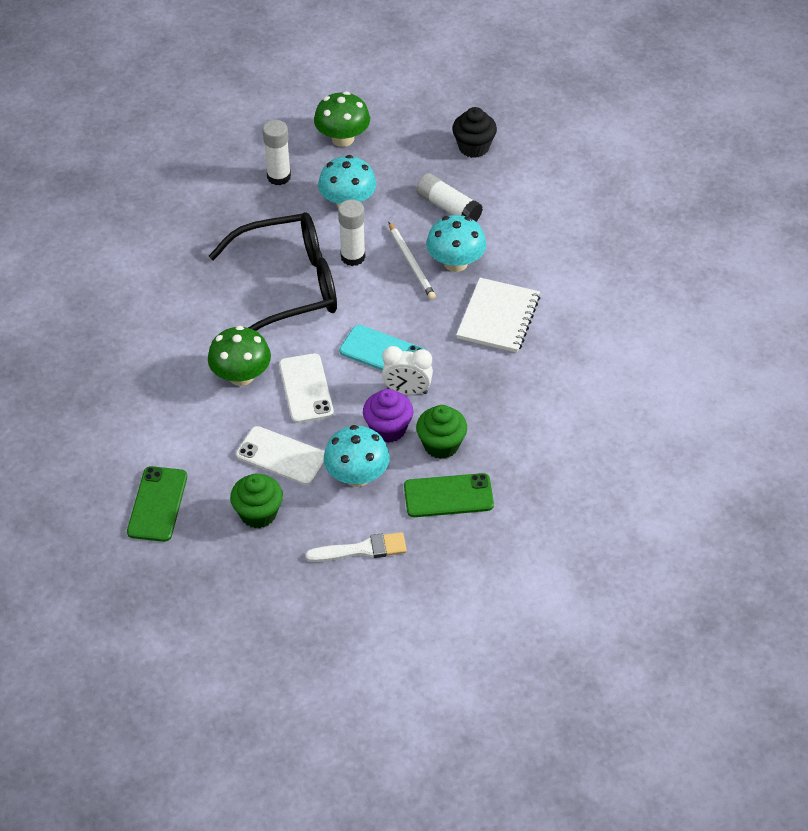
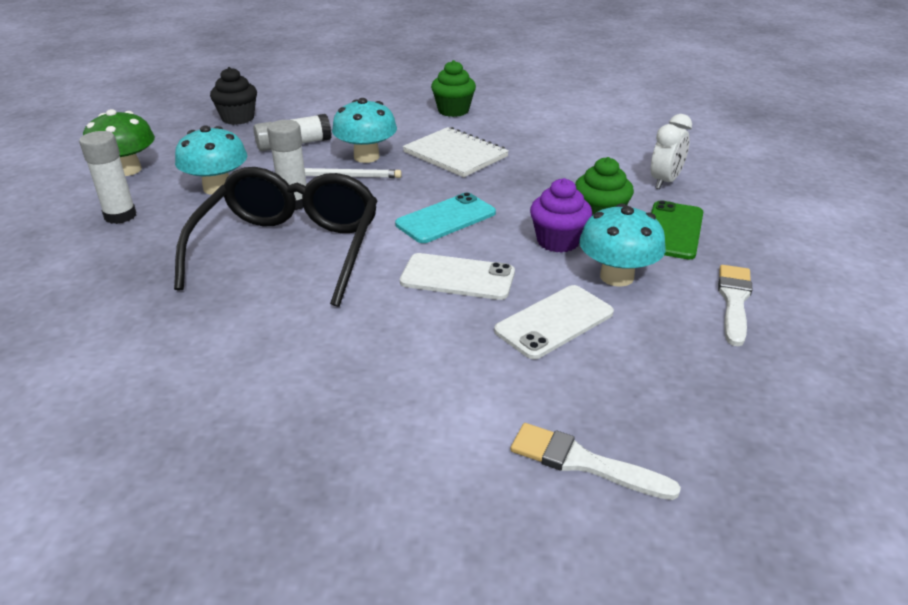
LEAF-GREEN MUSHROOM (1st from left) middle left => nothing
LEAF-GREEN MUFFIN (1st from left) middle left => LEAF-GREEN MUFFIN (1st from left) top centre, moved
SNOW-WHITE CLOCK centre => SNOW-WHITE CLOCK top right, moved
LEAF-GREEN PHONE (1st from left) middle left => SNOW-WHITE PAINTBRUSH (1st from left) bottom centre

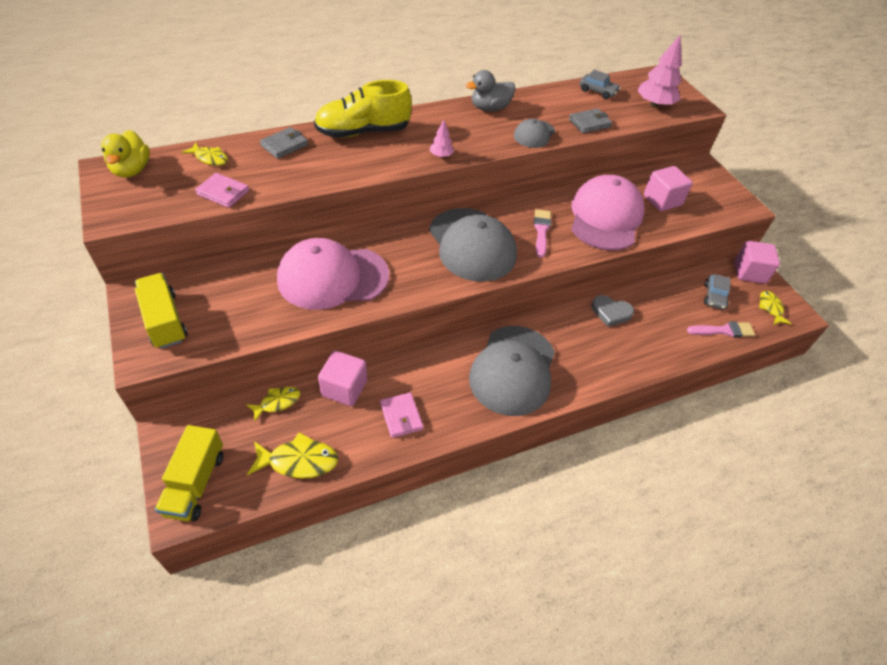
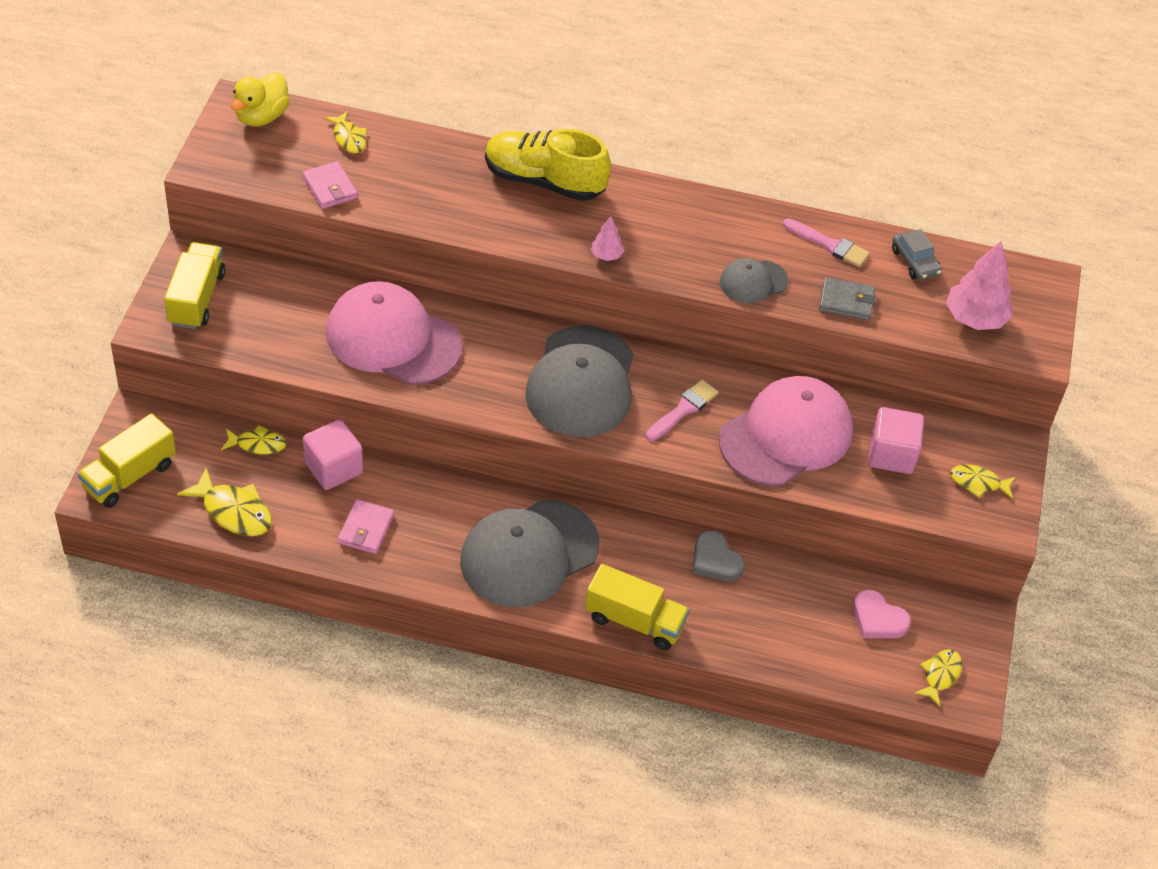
ASH-GREY BILLFOLD (1st from left) top left => nothing
ASH-GREY RUBBER DUCK top centre => nothing
ROSY SOLID CUBE (3rd from left) middle right => nothing
nothing => GOLDEN TRUCK (3rd from left) bottom centre
nothing => GOLDEN FISH FIGURE (5th from left) middle right
ROSY PAINTBRUSH (2nd from left) middle right => ROSY PAINTBRUSH (2nd from left) top right, moved
ASH-GREY AUTOMOBILE (2nd from left) middle right => ROSY HEART SHAPE bottom right

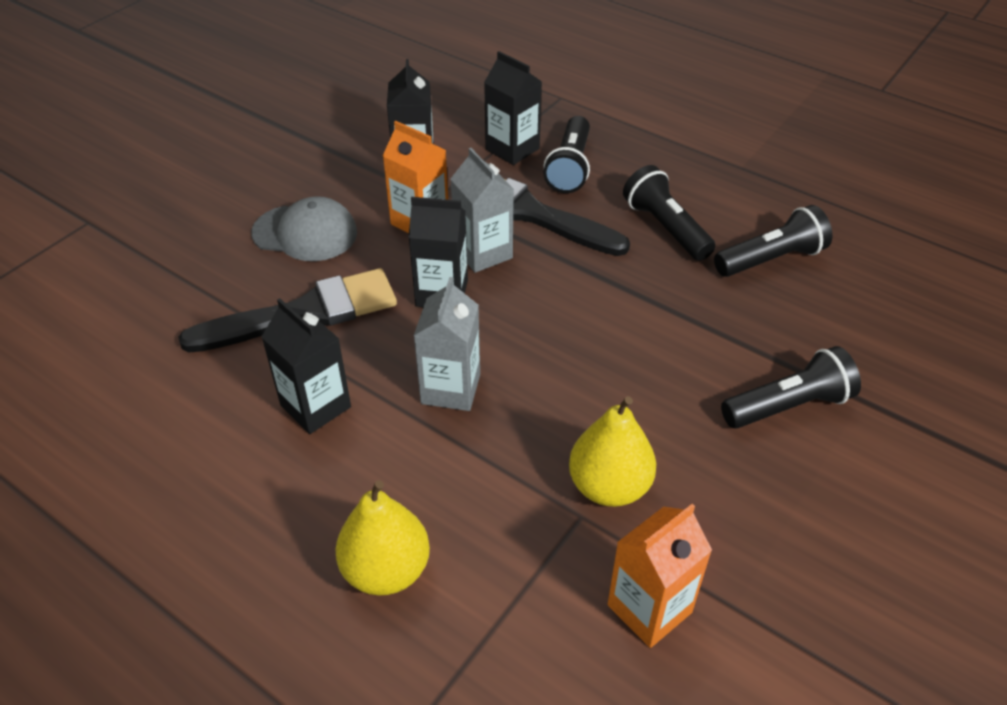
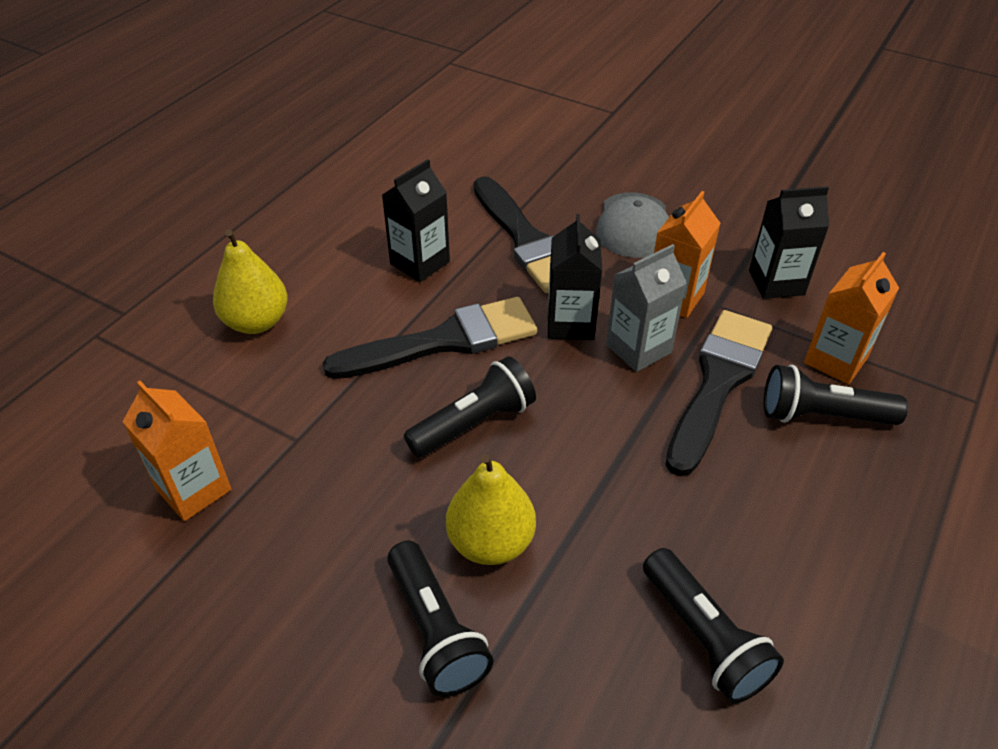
GOLDEN TOY PEAR (2nd from left) centre => GOLDEN TOY PEAR (2nd from left) bottom centre, moved
EBONY FLASHLIGHT (2nd from left) top centre => EBONY FLASHLIGHT (2nd from left) centre, moved
ASH-GREY MILK CARTON (1st from left) centre => EBONY PAINTBRUSH (1st from left) centre
EBONY MILK CARTON (4th from left) top centre => ORANGE-COLOURED MILK CARTON (3rd from left) middle right

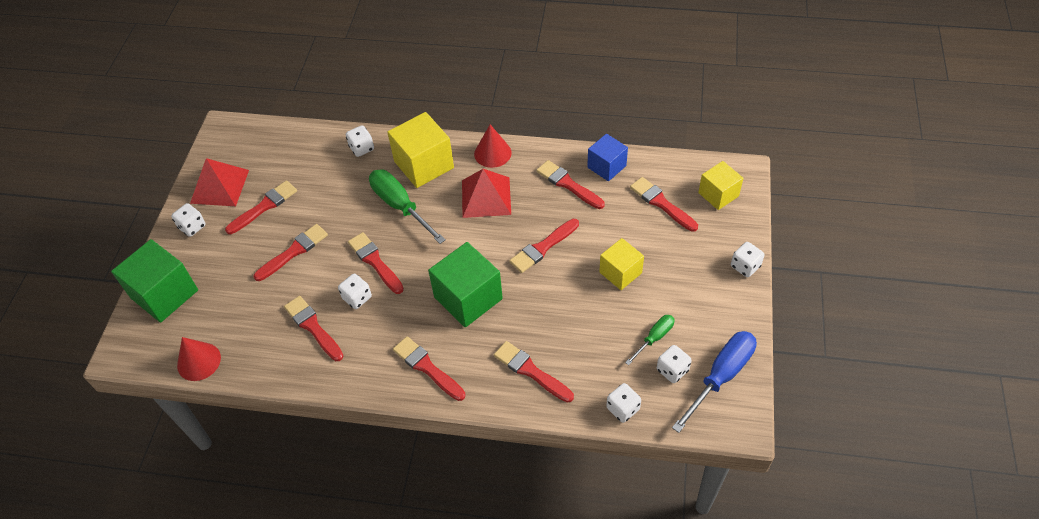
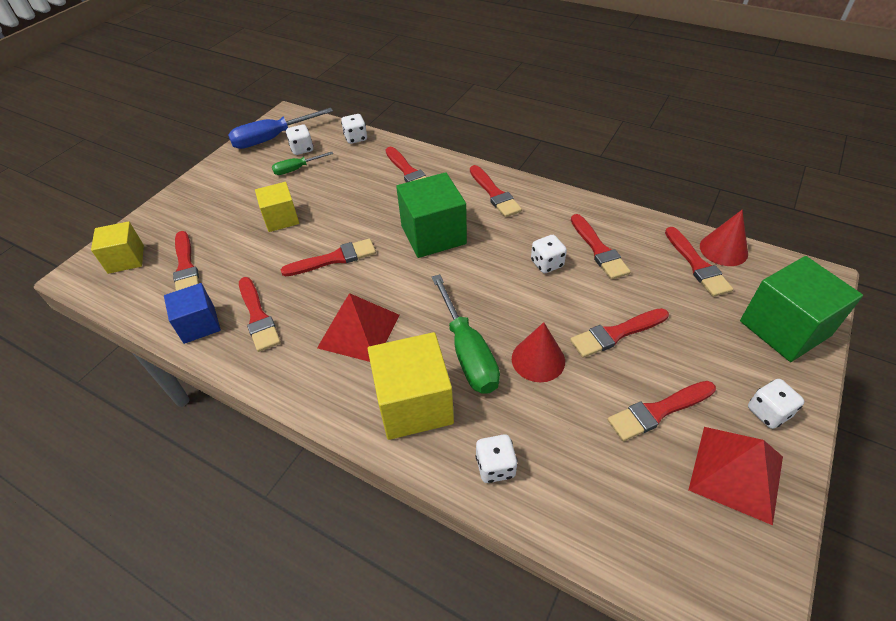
SNOW-WHITE DIE (6th from left) middle right => nothing
CRIMSON PAINTBRUSH (4th from left in the first image) centre => CRIMSON PAINTBRUSH (9th from left) middle right, moved
CRIMSON CONE SHAPE (2nd from left in the first image) top centre => CRIMSON CONE SHAPE (1st from left) centre, moved

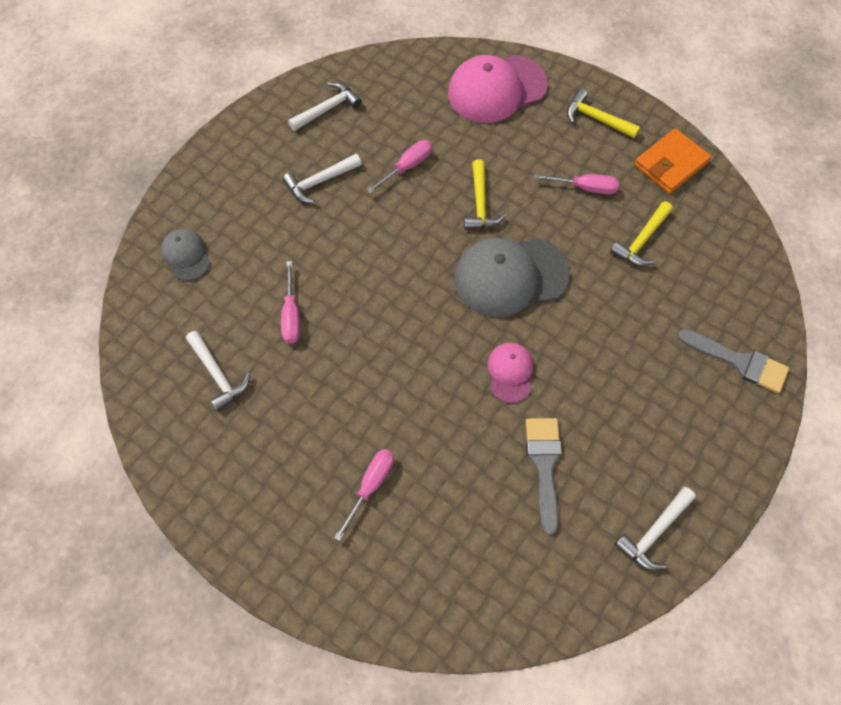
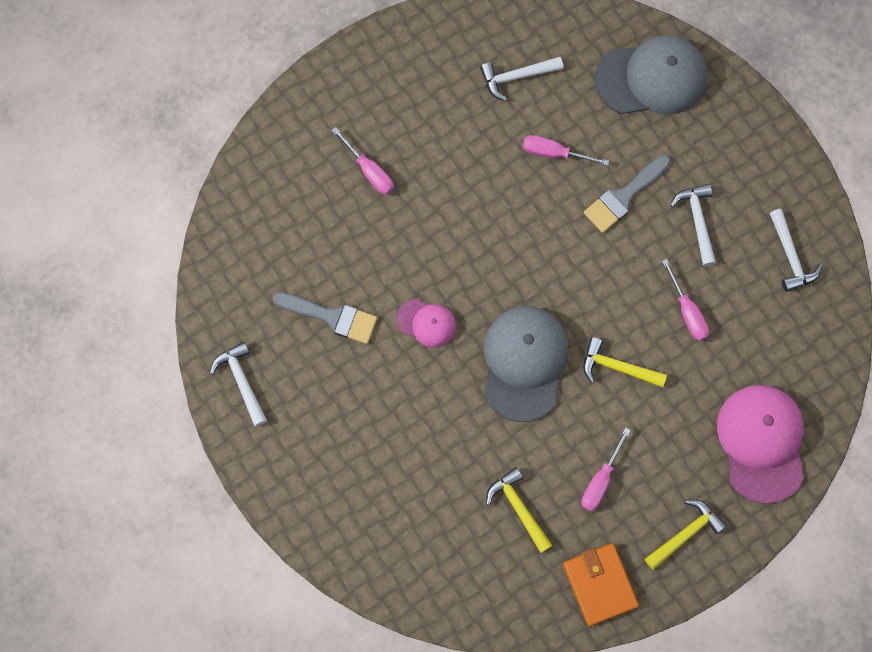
ASH-GREY PAINTBRUSH (2nd from left) middle right => ASH-GREY PAINTBRUSH (2nd from left) top right, moved
ASH-GREY PEAKED CAP (1st from left in the first image) middle left => ASH-GREY PEAKED CAP (2nd from left) top right, x1.93

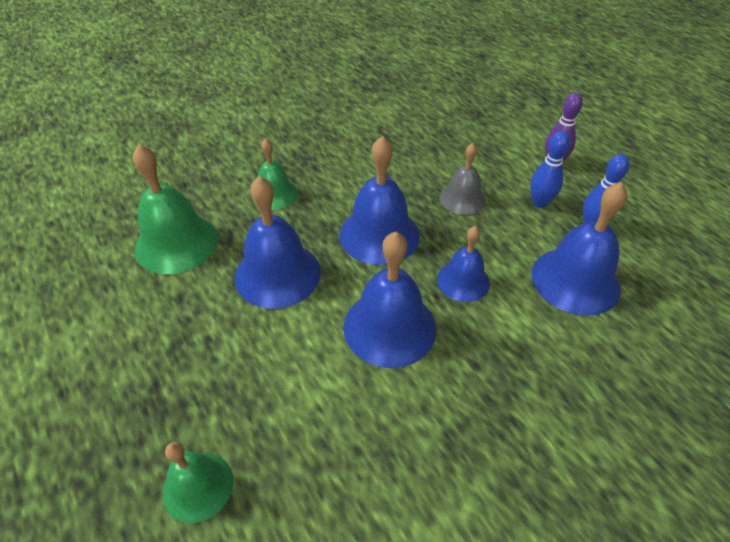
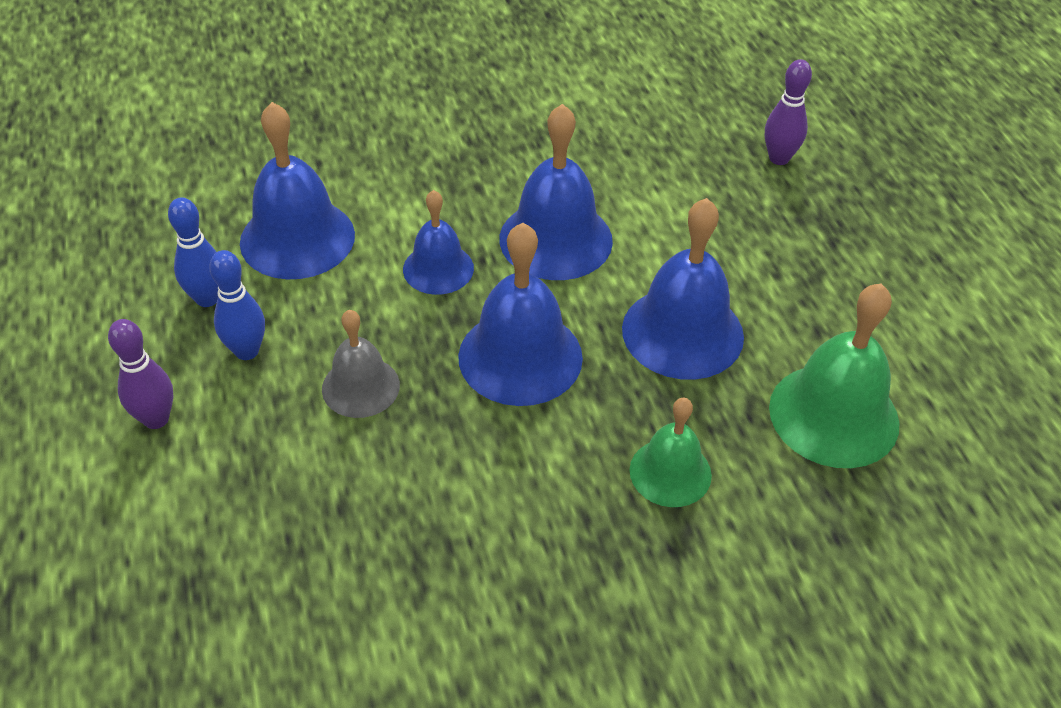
LEAF-GREEN BELL (2nd from left) bottom left => ROYAL PURPLE BOWLING PIN (2nd from left) top right

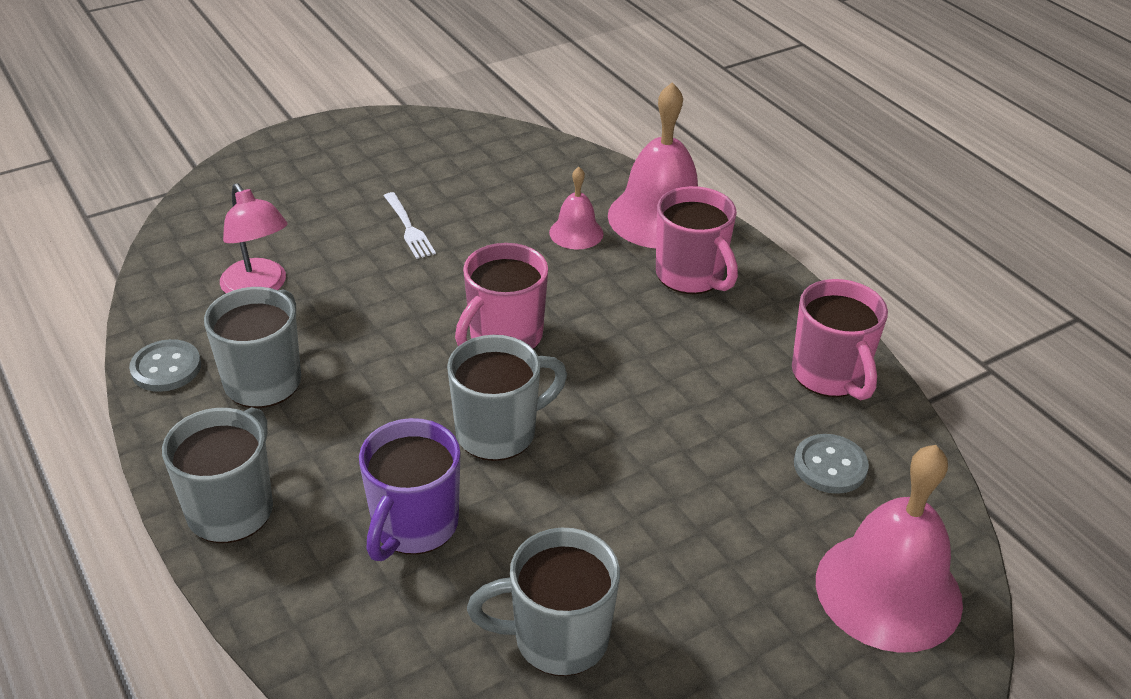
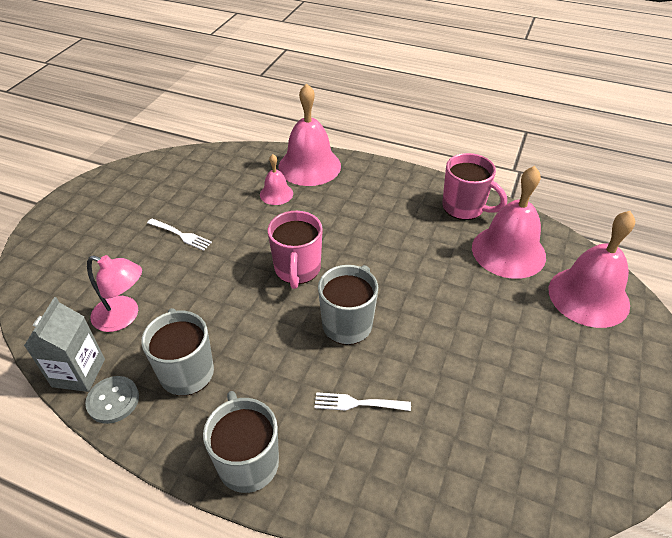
ASH-GREY MUG (4th from left) bottom centre => nothing
ROSY MUG (2nd from left) centre => nothing
nothing => ASH-GREY MILK CARTON middle left
ROYAL PURPLE MUG bottom centre => SNOW-WHITE FORK (2nd from left) bottom centre
ASH-GREY SHIRT BUTTON (2nd from left) middle right => ROSY BELL (3rd from left) middle right

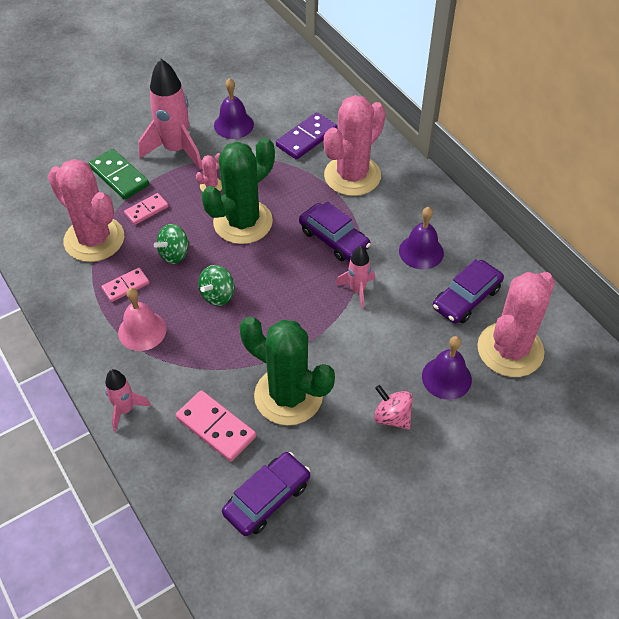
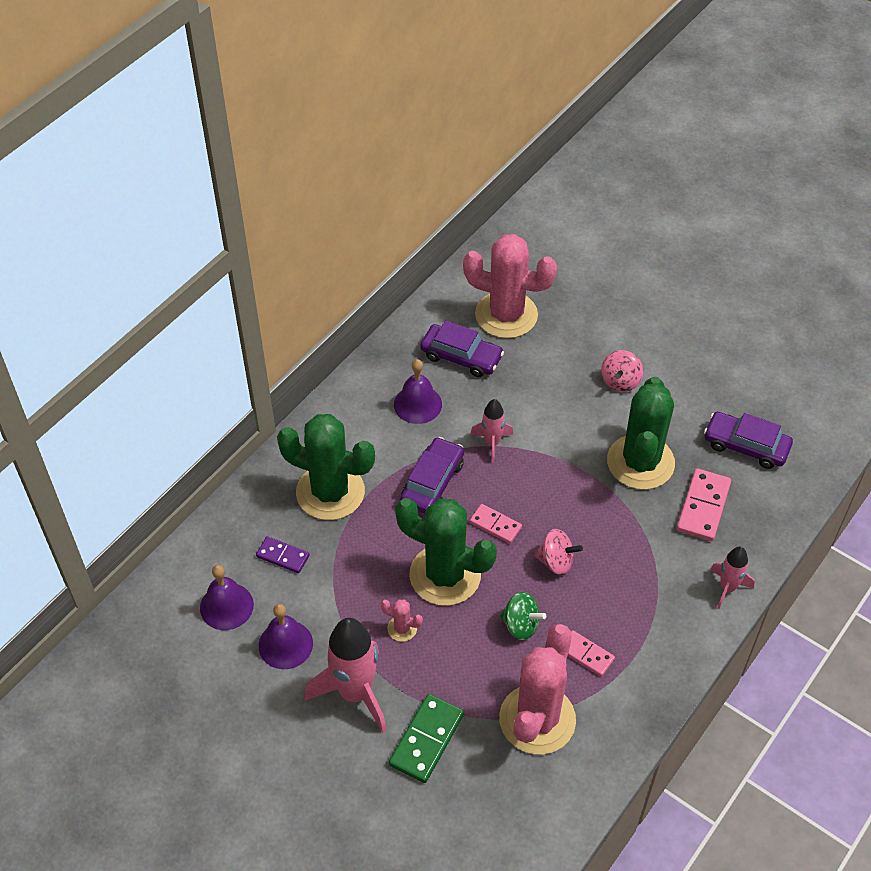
ROSY BELL middle left => nothing
ROSY DOMINO (2nd from left in the first image) middle left => ROSY DOMINO (1st from left) centre, moved
ROYAL PURPLE BELL (3rd from left in the first image) middle right => ROYAL PURPLE BELL (1st from left) bottom left, moved
LEAF-GREEN SPINNING TOP (2nd from left) centre => ROSY SPINNING TOP (1st from left) centre
ROSY PRICKLY PLANT (3rd from left) top centre => LEAF-GREEN PRICKLY PLANT (1st from left) centre
ROYAL PURPLE DOMINO top centre => ROYAL PURPLE DOMINO middle left, x0.63

